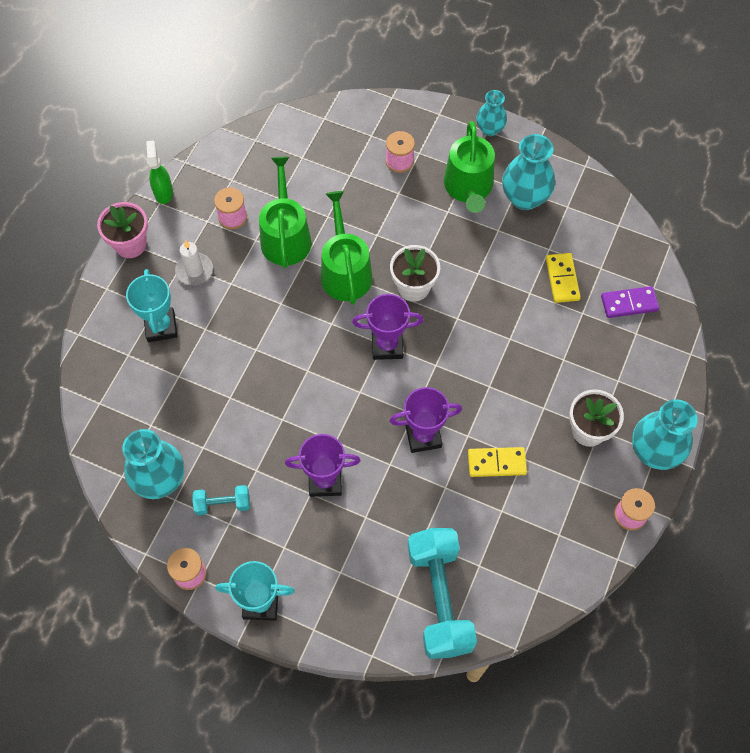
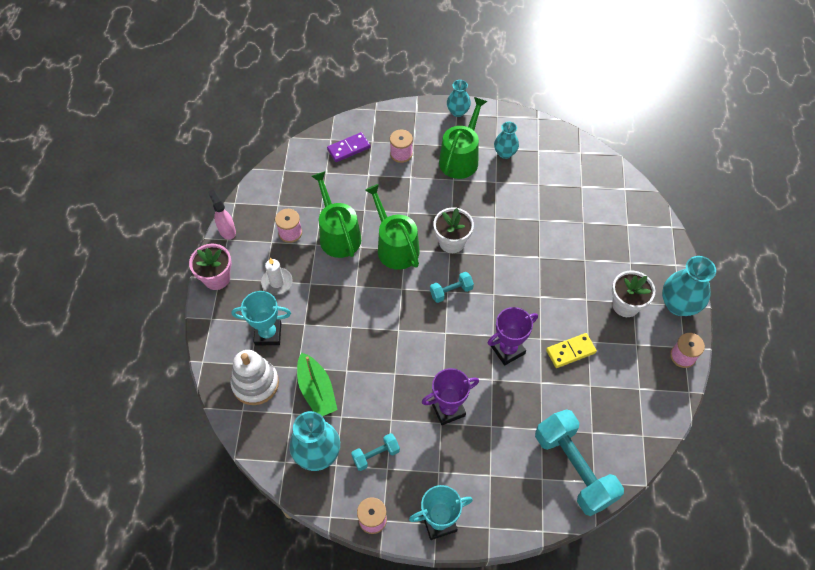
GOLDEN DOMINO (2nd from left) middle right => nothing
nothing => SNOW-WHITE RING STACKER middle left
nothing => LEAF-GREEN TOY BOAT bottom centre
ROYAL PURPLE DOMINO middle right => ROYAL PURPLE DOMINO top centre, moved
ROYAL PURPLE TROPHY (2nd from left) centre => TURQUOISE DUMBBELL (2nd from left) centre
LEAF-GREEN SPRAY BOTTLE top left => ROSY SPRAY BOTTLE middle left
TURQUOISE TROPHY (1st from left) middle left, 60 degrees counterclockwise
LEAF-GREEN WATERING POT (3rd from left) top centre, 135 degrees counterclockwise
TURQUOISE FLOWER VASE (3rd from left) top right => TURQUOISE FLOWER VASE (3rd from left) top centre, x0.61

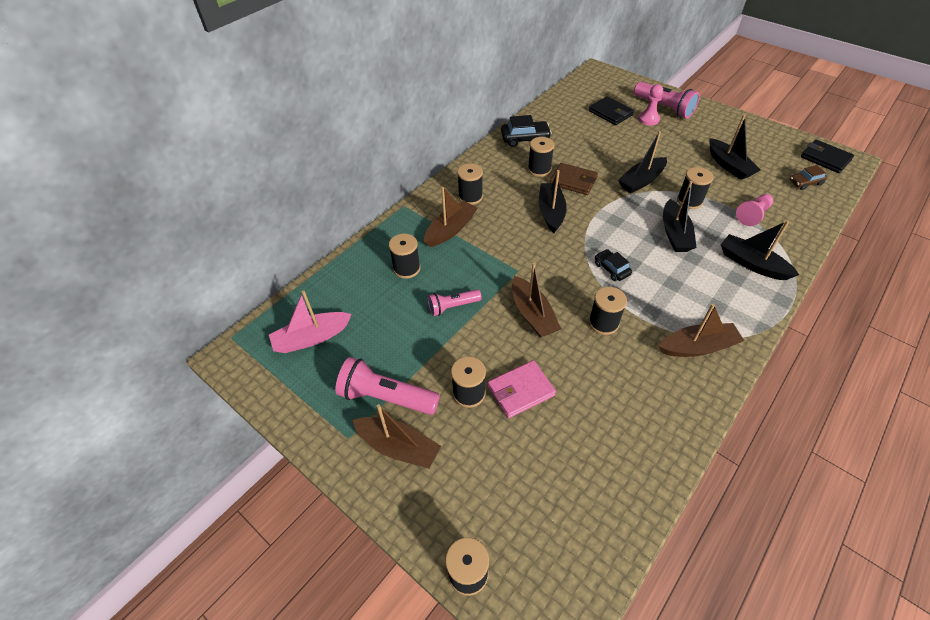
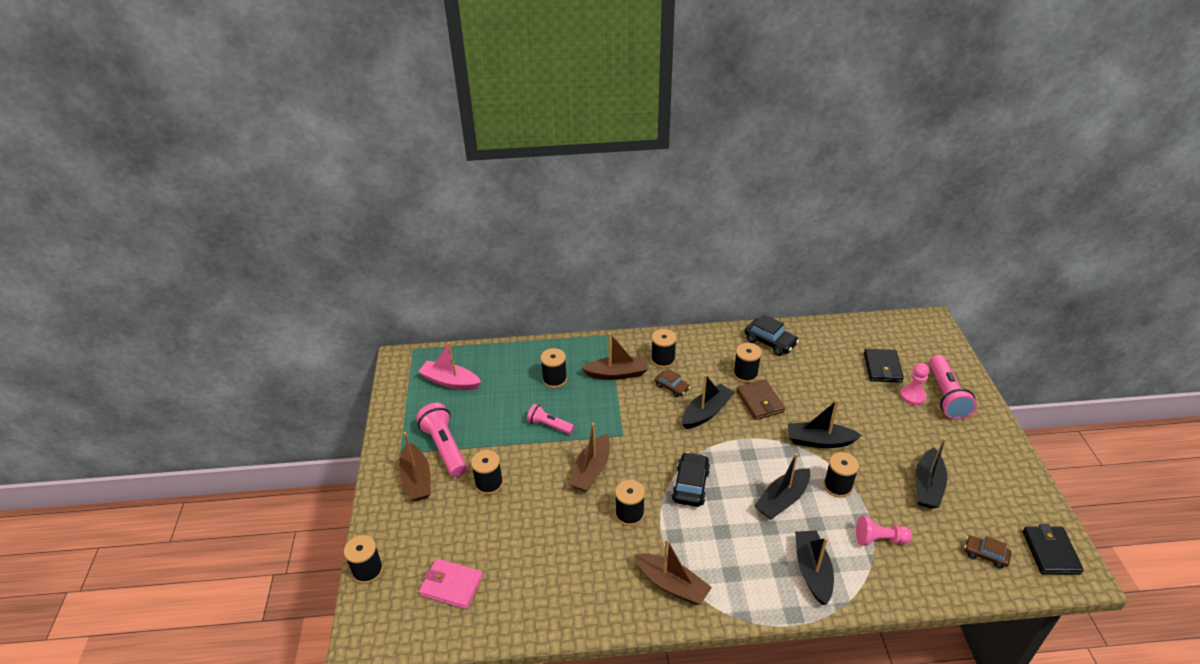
nothing => DARK BROWN AUTOMOBILE (1st from left) centre
ROSY BILLFOLD centre => ROSY BILLFOLD bottom centre, moved
EBONY AUTOMOBILE (2nd from left in the first image) centre => EBONY AUTOMOBILE (1st from left) bottom centre, x1.57

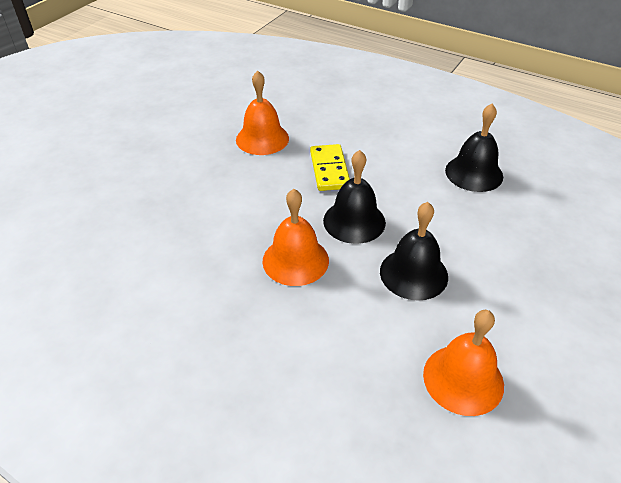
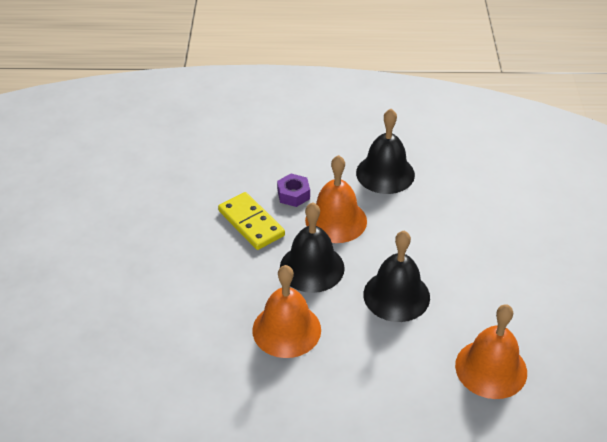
nothing => ROYAL PURPLE NUT centre
ORANGE-COLOURED BELL (1st from left in the first image) top centre => ORANGE-COLOURED BELL (2nd from left) centre, moved

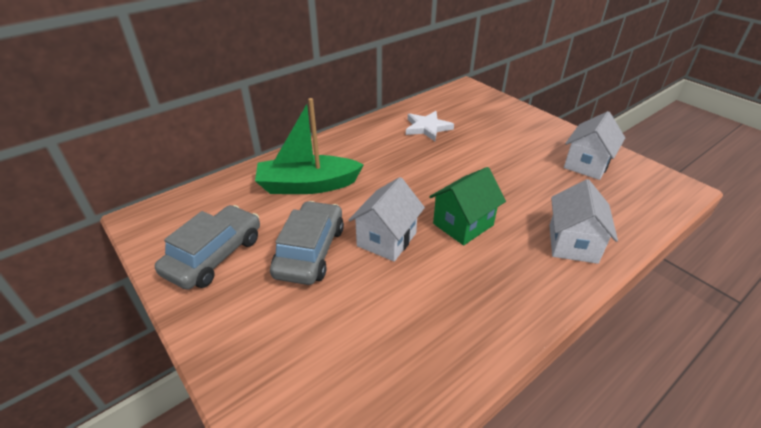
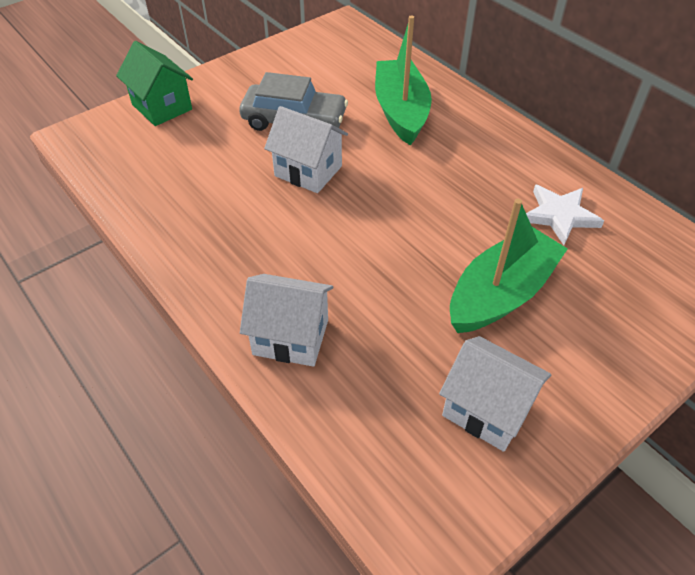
ASH-GREY AUTOMOBILE (1st from left) middle left => nothing
nothing => LEAF-GREEN TOY BOAT (2nd from left) middle right
LEAF-GREEN TOY HOUSE centre => LEAF-GREEN TOY HOUSE top left, moved

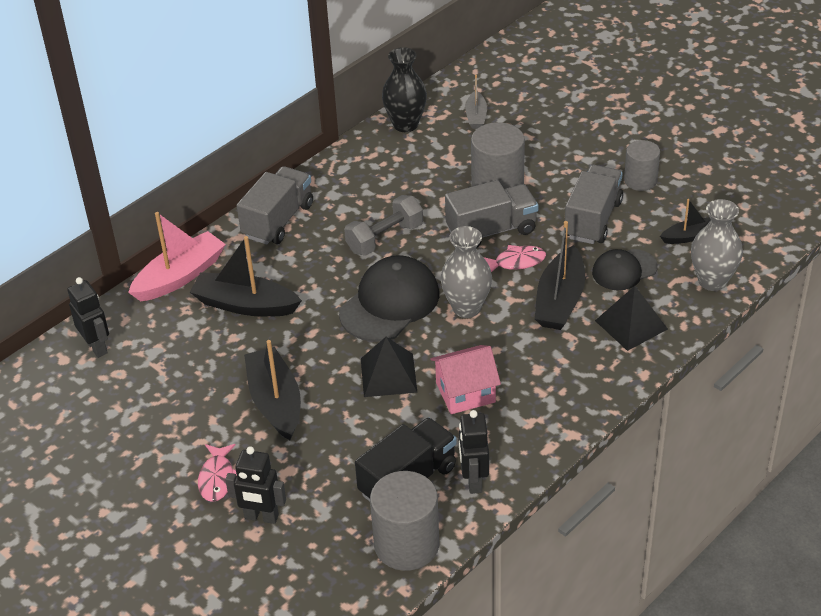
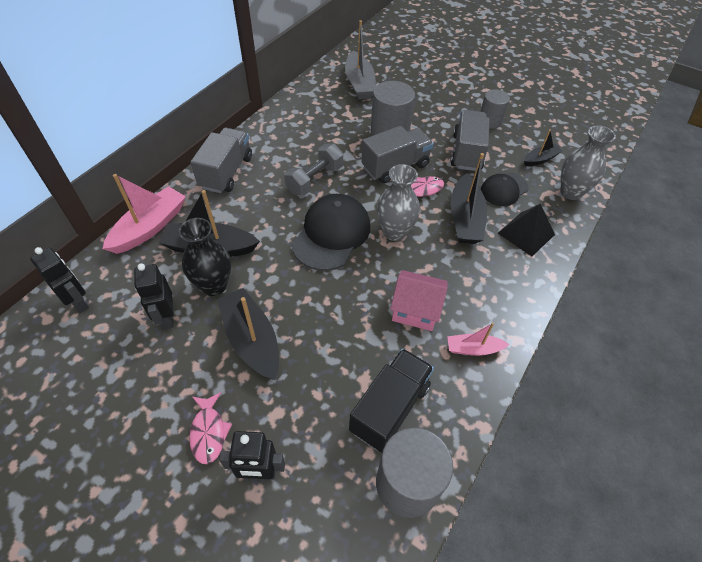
EBONY PYRAMID SHAPE (1st from left) centre => nothing
nothing => ROSY TOY BOAT (2nd from left) middle right
EBONY FLOWER VASE top centre => EBONY FLOWER VASE middle left, moved
EBONY ROBOT FIGURE (3rd from left in the first image) bottom centre => EBONY ROBOT FIGURE (2nd from left) middle left, moved
ROSY TOY HOUSE centre, 45 degrees clockwise
ASH-GREY TOY BOAT top centre, x1.79

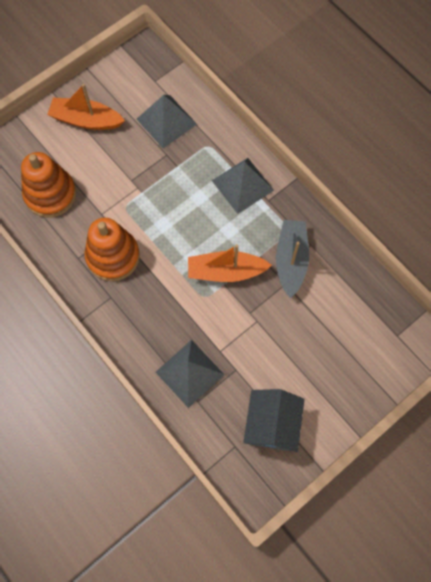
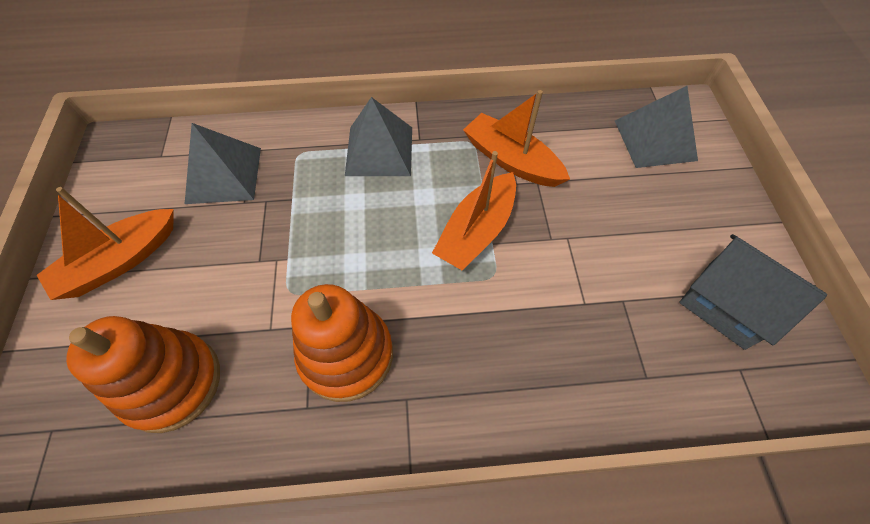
ASH-GREY PYRAMID SHAPE (2nd from left in the first image) centre => ASH-GREY PYRAMID SHAPE (3rd from left) top right, moved
ASH-GREY TOY BOAT middle right => ORANGE-COLOURED TOY BOAT (3rd from left) top centre

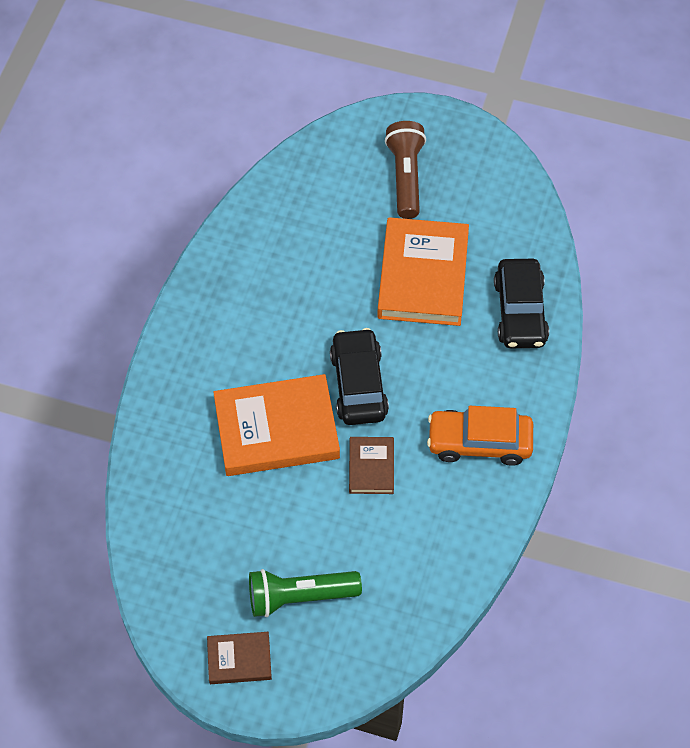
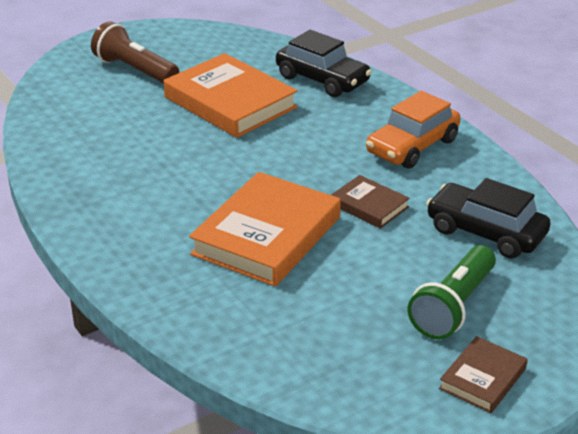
EBONY AUTOMOBILE (1st from left in the first image) centre => EBONY AUTOMOBILE (2nd from left) middle right, moved

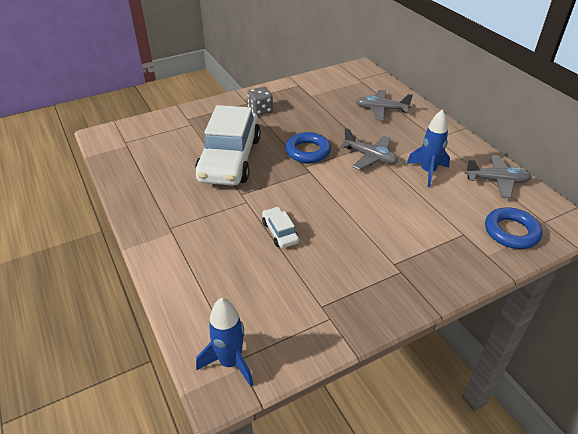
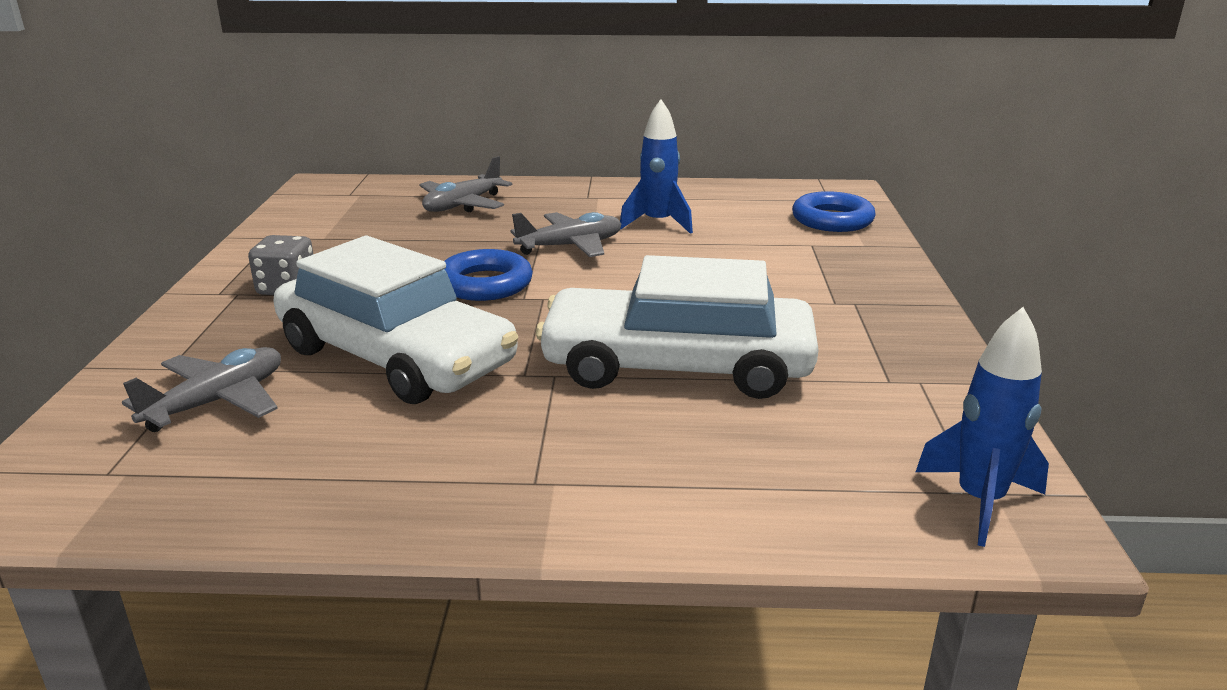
ASH-GREY TOY PLANE (3rd from left in the first image) middle right => ASH-GREY TOY PLANE (1st from left) middle left, moved
SNOW-WHITE AUTOMOBILE (2nd from left) centre, x2.43

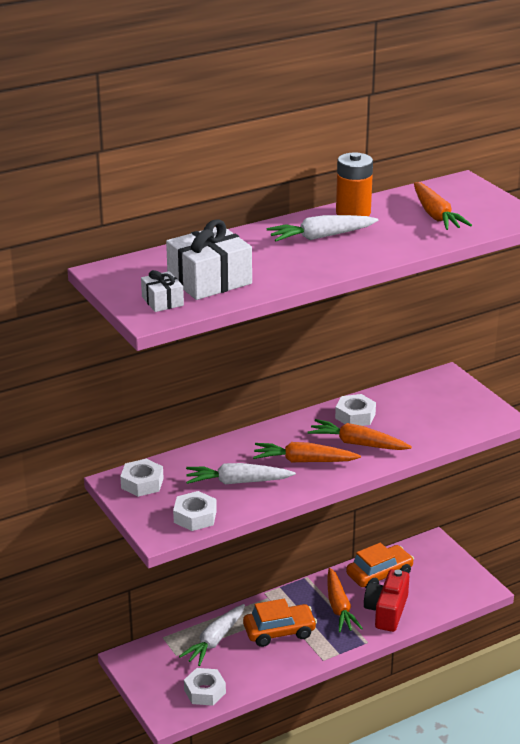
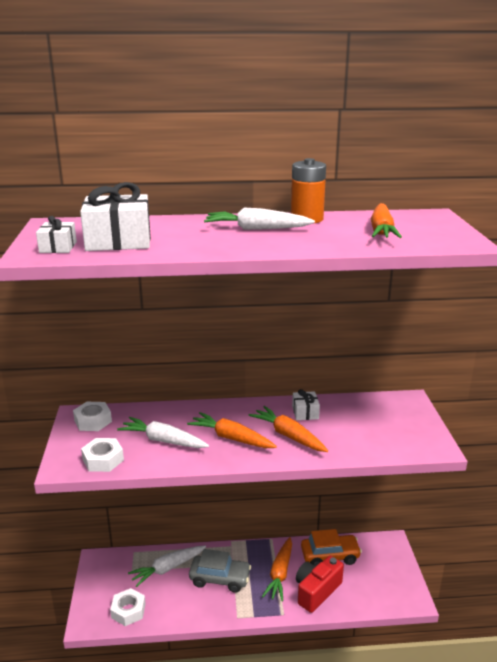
SNOW-WHITE NUT (4th from left) middle right => SNOW-WHITE PRESENT (3rd from left) centre
ORANGE-COLOURED AUTOMOBILE (1st from left) bottom centre => ASH-GREY AUTOMOBILE bottom centre

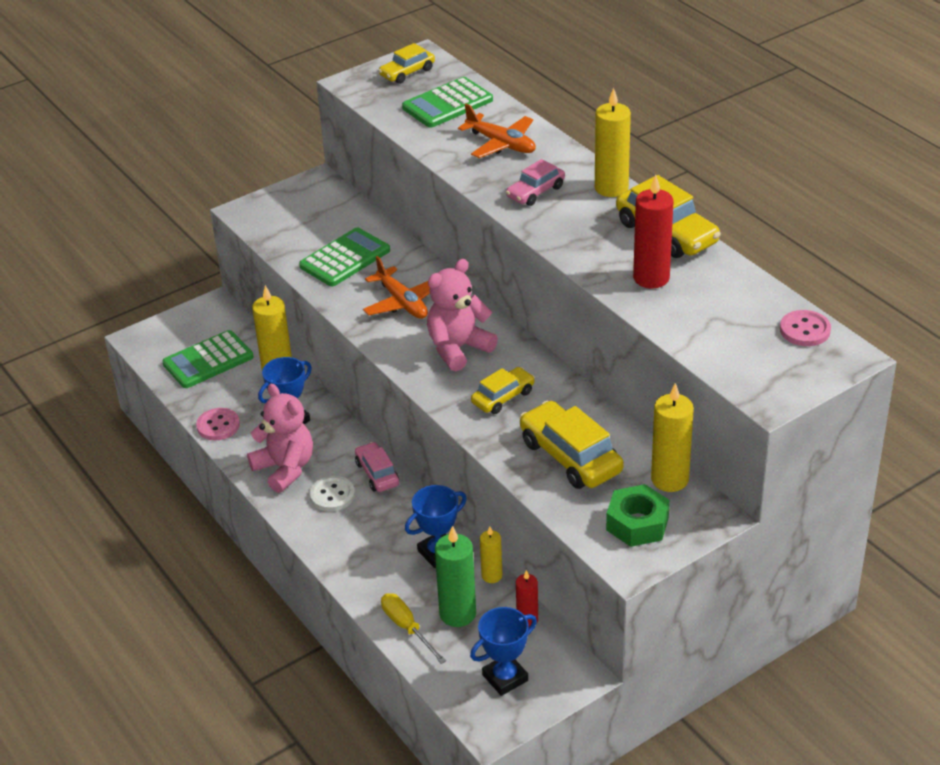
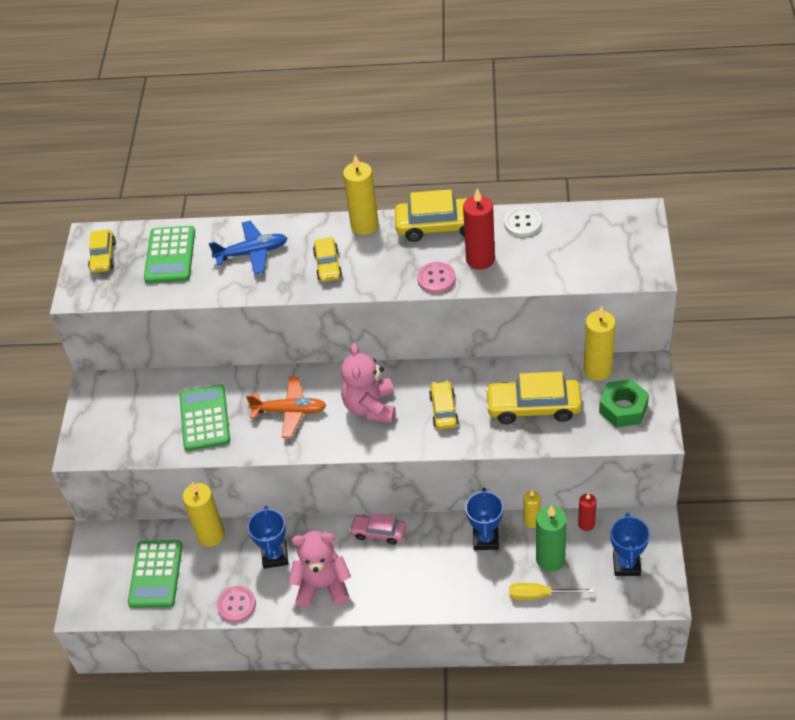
SNOW-WHITE SHIRT BUTTON centre => SNOW-WHITE SHIRT BUTTON top centre, moved
ROSY SHIRT BUTTON (2nd from left) middle right => ROSY SHIRT BUTTON (2nd from left) centre, moved
ORANGE-COLOURED TOY PLANE (2nd from left) top centre => ROYAL BLUE TOY PLANE middle left
ROSY AUTOMOBILE (2nd from left) top centre => GOLDEN AUTOMOBILE (2nd from left) centre

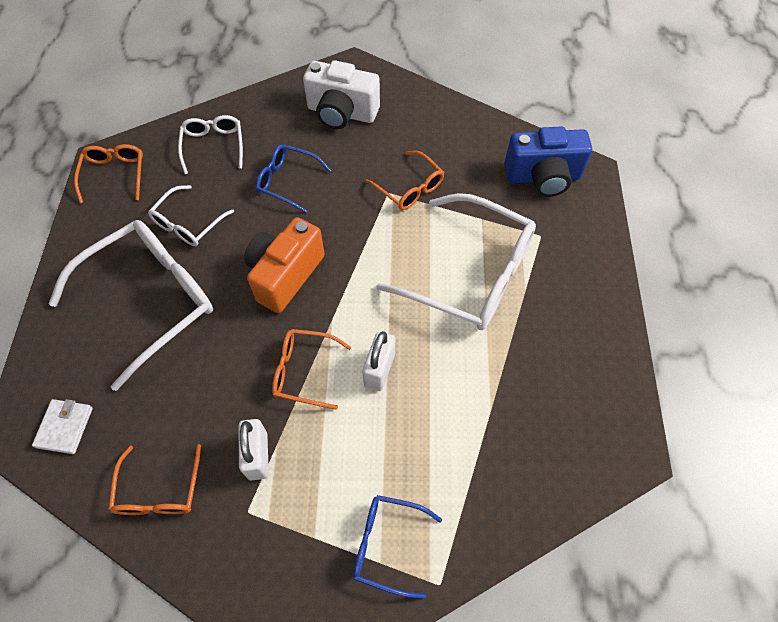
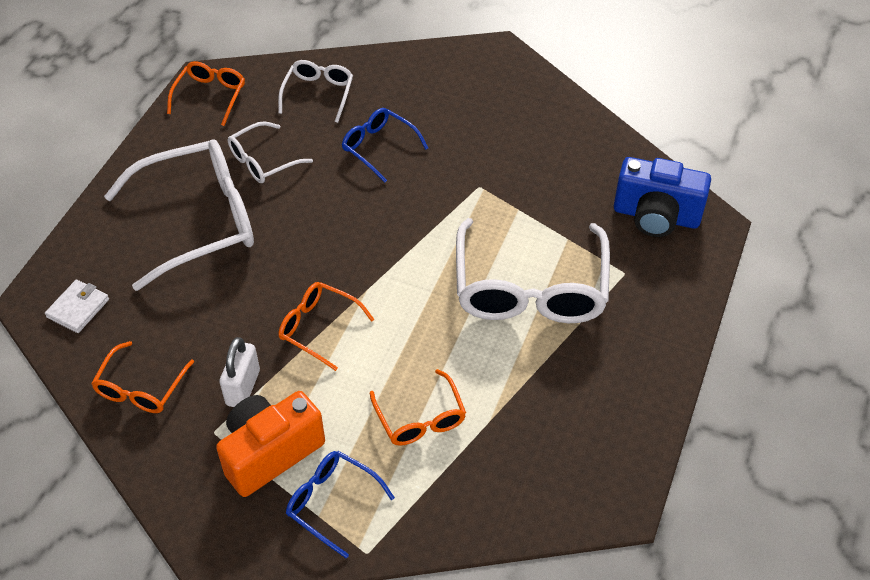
SNOW-WHITE CAMERA top centre => nothing
SNOW-WHITE SMALL LOCK (2nd from left) centre => nothing
ORANGE-COLOURED CAMERA centre => ORANGE-COLOURED CAMERA bottom left, moved
ORANGE-COLOURED EYEGLASSES (4th from left) top centre => ORANGE-COLOURED EYEGLASSES (4th from left) bottom centre, moved
SNOW-WHITE EYEGLASSES (4th from left) centre, 45 degrees clockwise

